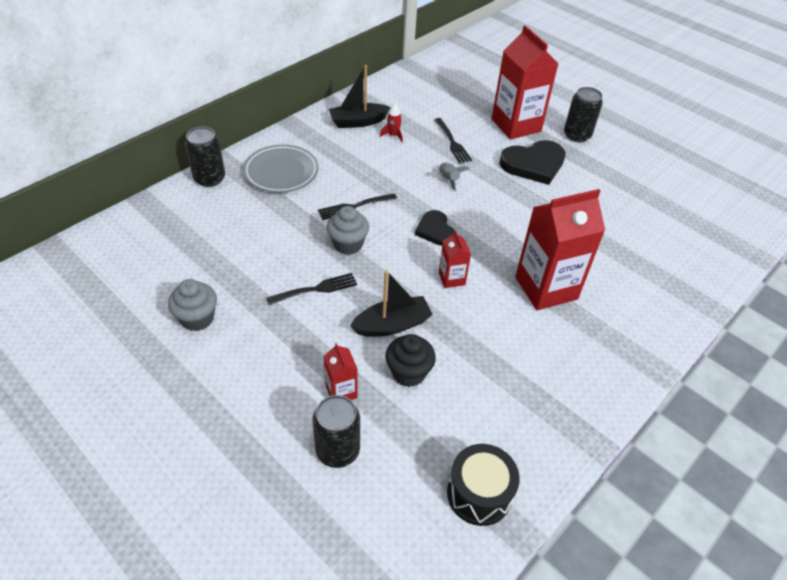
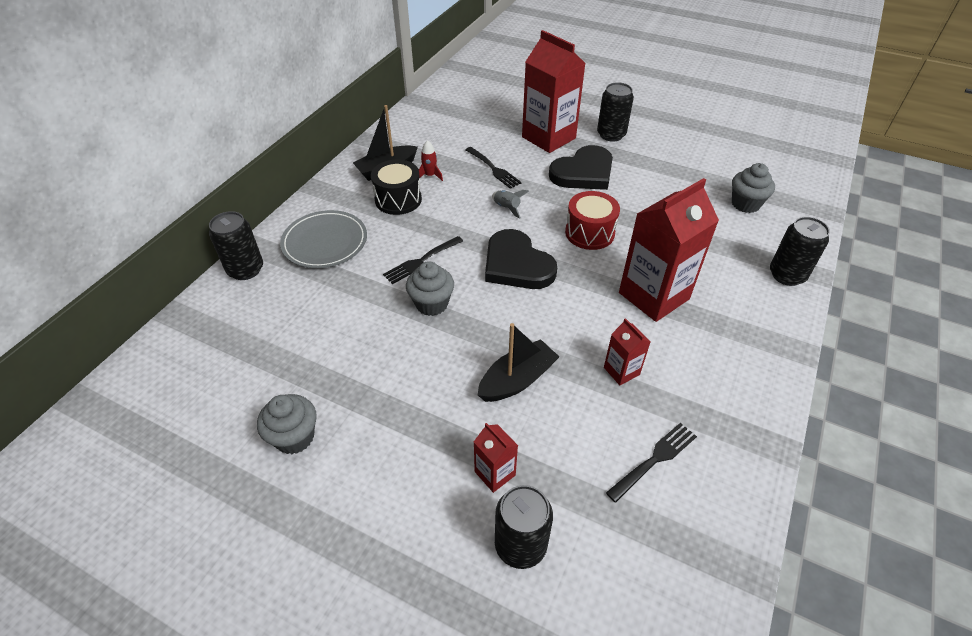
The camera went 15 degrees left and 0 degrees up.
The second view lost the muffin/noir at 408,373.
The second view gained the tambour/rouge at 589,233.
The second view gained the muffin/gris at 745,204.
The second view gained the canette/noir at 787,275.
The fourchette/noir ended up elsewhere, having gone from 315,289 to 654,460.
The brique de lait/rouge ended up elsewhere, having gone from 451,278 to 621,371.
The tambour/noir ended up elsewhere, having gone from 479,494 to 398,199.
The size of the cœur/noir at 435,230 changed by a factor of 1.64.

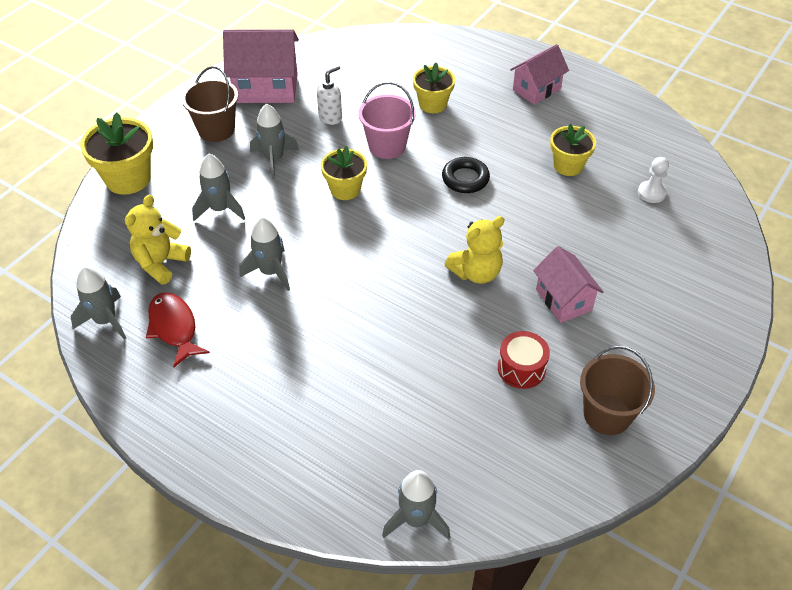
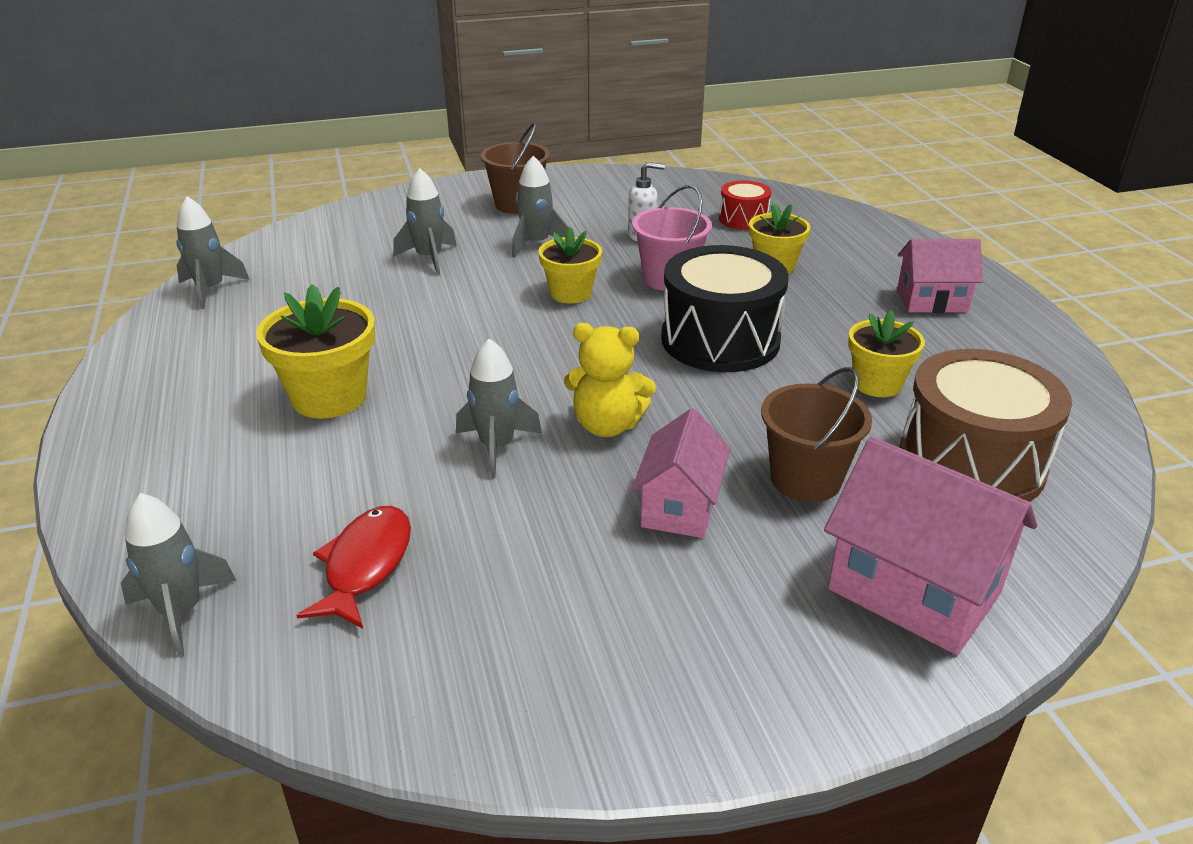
The camera went 40 degrees right and 15 degrees down.
The second view lost the ours en peluche/jaune at 161,263.
The pot de fleurs/jaune ended up elsewhere, having gone from 128,178 to 329,397.
The poisson/rouge ended up elsewhere, having gone from 174,328 to 365,565.
The maison/rose ended up elsewhere, having gone from 266,88 to 914,591.
The fusée/gris ended up elsewhere, having gone from 270,272 to 497,447.
The tambour/rouge ended up elsewhere, having gone from 521,368 to 743,219.
The seau/marron ended up elsewhere, having gone from 607,414 to 805,479.
Where the anneau/noir stood at 465,179, the tambour/noir came to stand at 720,340.
Where the pion/blanc stood at 651,193, the tambour/marron came to stand at 971,462.

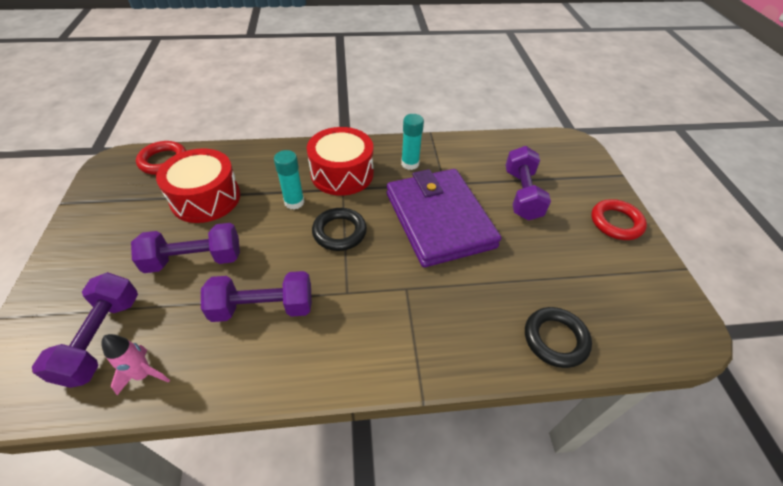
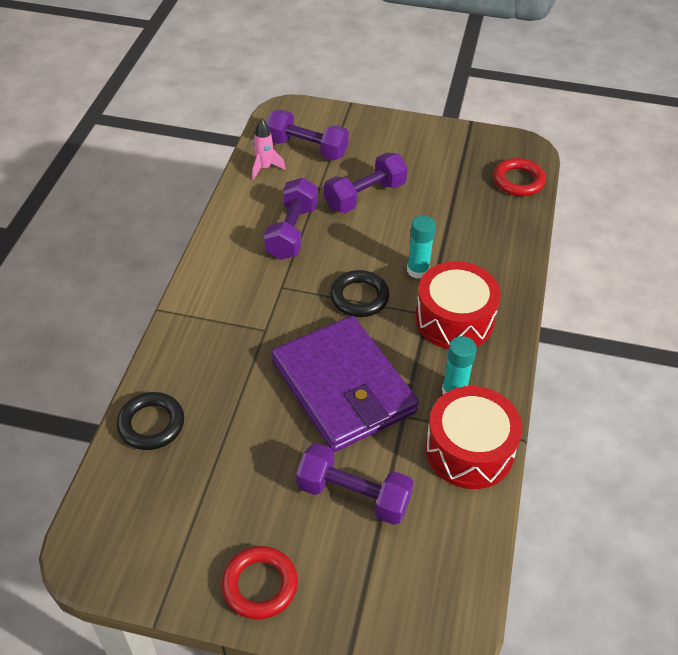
The camera went 110 degrees right and 0 degrees up.
The tambour/rouge ended up elsewhere, having gone from 206,198 to 469,450.
The haltère/violet at 194,259 ended up facing another way, 45 degrees clockwise from before.
The portefeuille/violet at 439,220 ended up facing another way, 60 degrees clockwise from before.

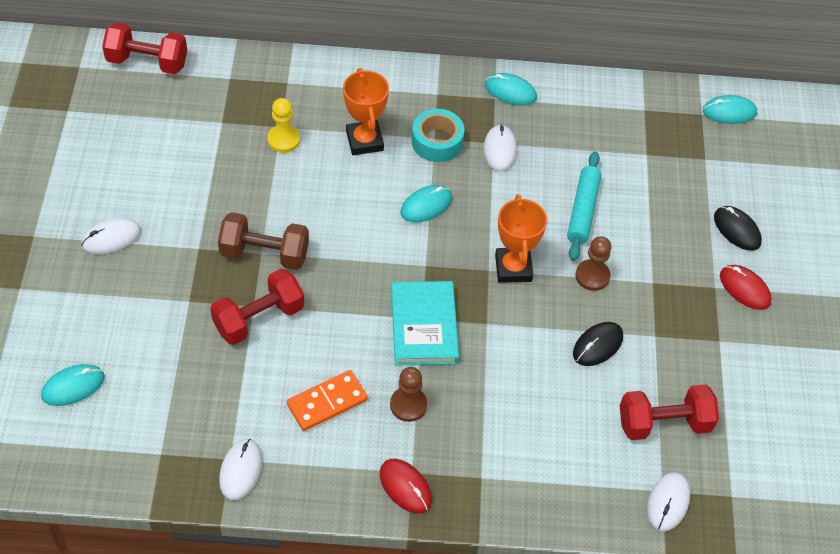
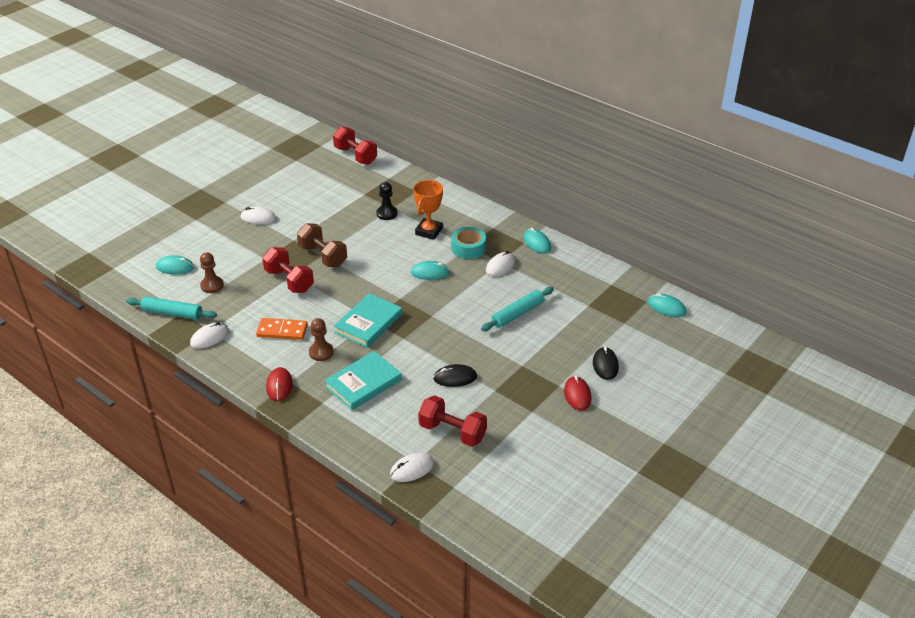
The camera went 40 degrees right and 15 degrees down.
The second view lost the trophée/orange at 513,268.
The second view gained the rouleau à pâtisserie/turquoise at 172,313.
The second view gained the livre/turquoise at 363,383.
The pion/marron ended up elsewhere, having gone from 592,276 to 212,285.
What was the pion/jaune at 283,140 turned into the pion/noir at 387,214.
The haltère/rouge at 259,318 ended up facing another way, 45 degrees clockwise from before.

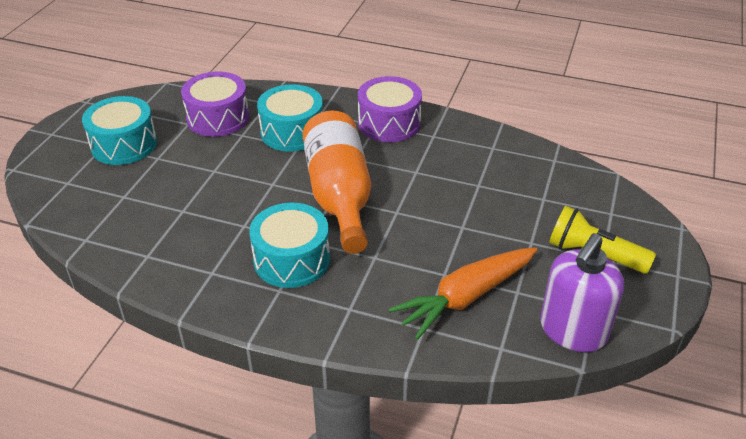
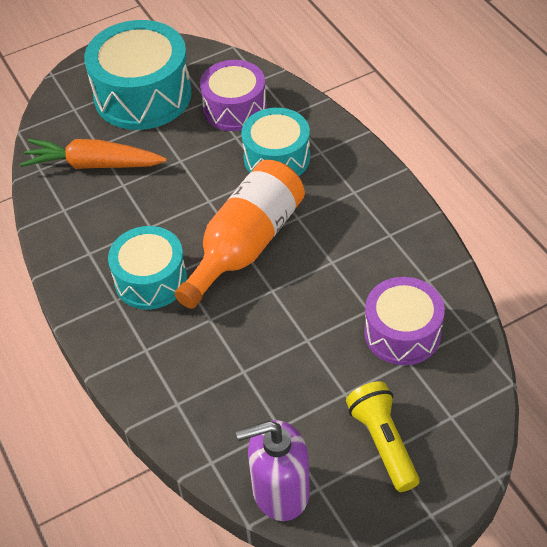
The camera went 45 degrees right and 10 degrees up.
The tambour/violet ended up elsewhere, having gone from 389,123 to 402,333.
The carotte/orange ended up elsewhere, having gone from 466,297 to 93,164.
The size of the tambour/turquoise at 124,144 changed by a factor of 1.56.

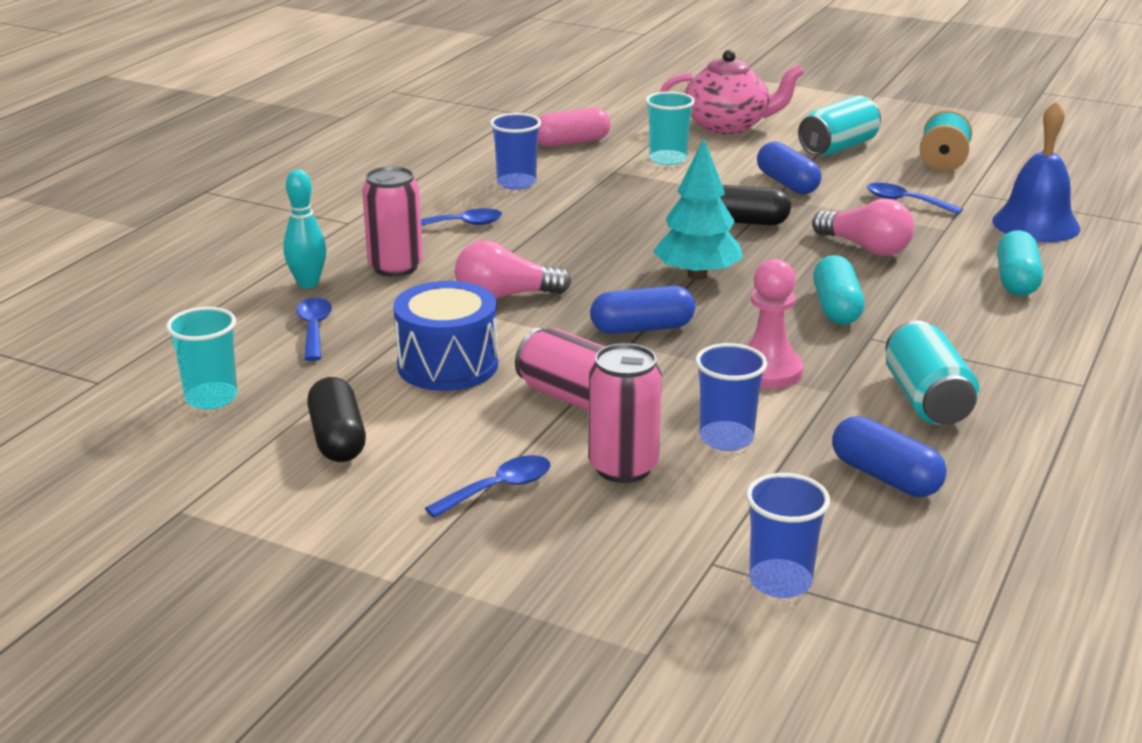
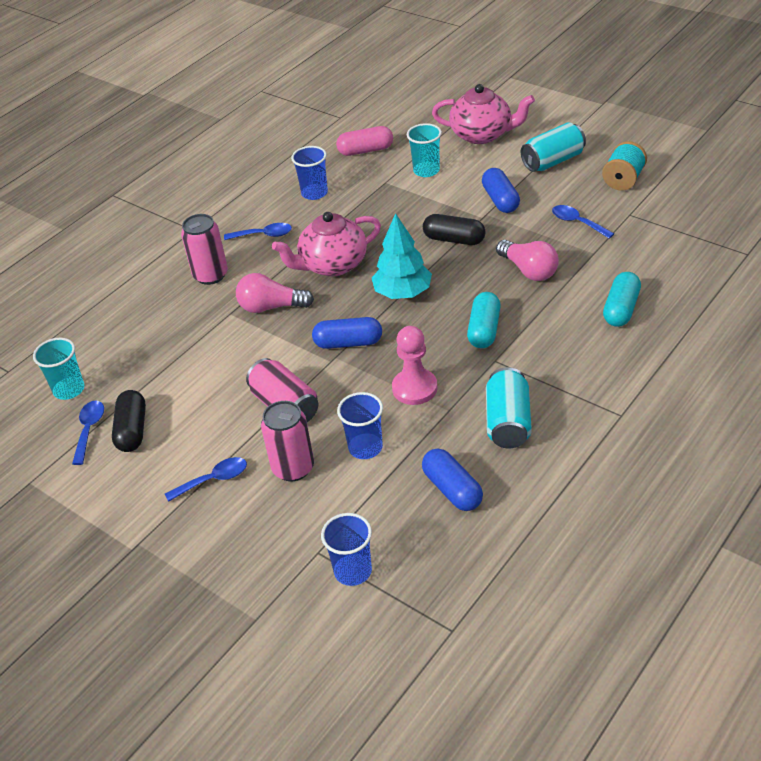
The camera went 15 degrees right and 15 degrees up.
The second view lost the quille/turquoise at 308,283.
The second view lost the tambour/bleu at 447,365.
The second view lost the cloche/bleu at 1035,224.
The second view gained the théière/rose at 332,265.
The cuillère/bleu ended up elsewhere, having gone from 314,329 to 89,430.

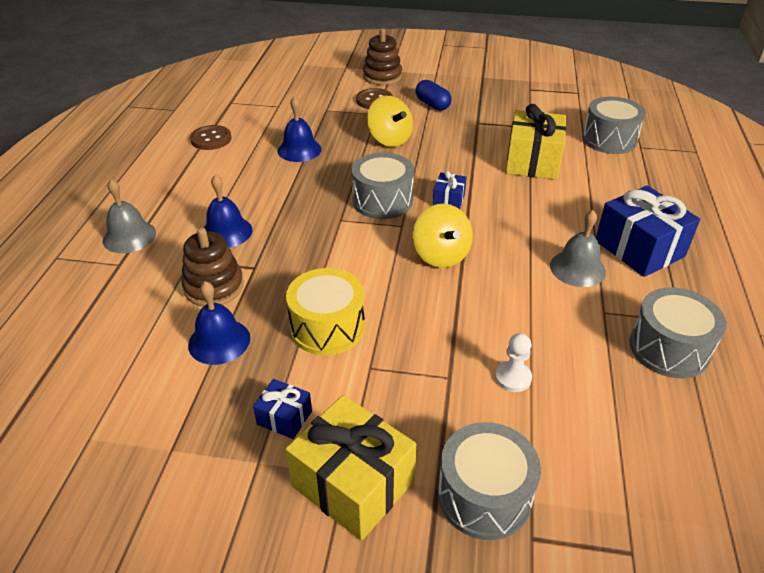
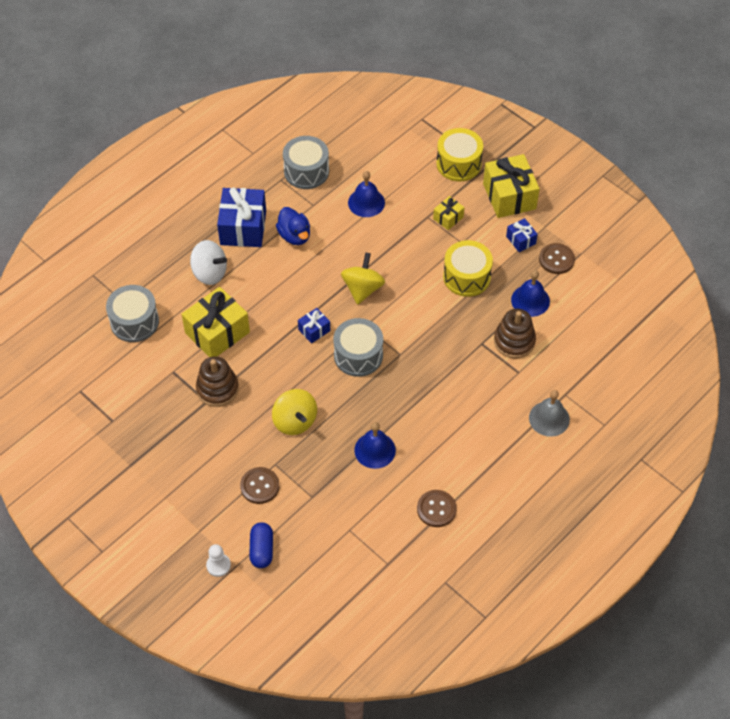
The camera went 145 degrees left and 15 degrees up.
The second view gained the toupie/blanc at 209,273.
The second view gained the cadeau/jaune at 448,218.
The second view gained the bouton/marron at 556,259.
The cloche/bleu ended up elsewhere, having gone from 226,232 to 366,202.
The jouet à empiler/marron ended up elsewhere, having gone from 382,76 to 217,389.
The gélule/bleu ended up elsewhere, having gone from 432,104 to 262,550.
The pion/blanc ended up elsewhere, having gone from 513,377 to 218,565.
Where the cloche/gris stood at 577,268, the canard/bleu came to stand at 294,236.
What was the tambour/gris at 484,495 turned into the tambour/jaune at 458,163.
The toupie/jaune at 389,139 ended up facing another way, 150 degrees clockwise from before.

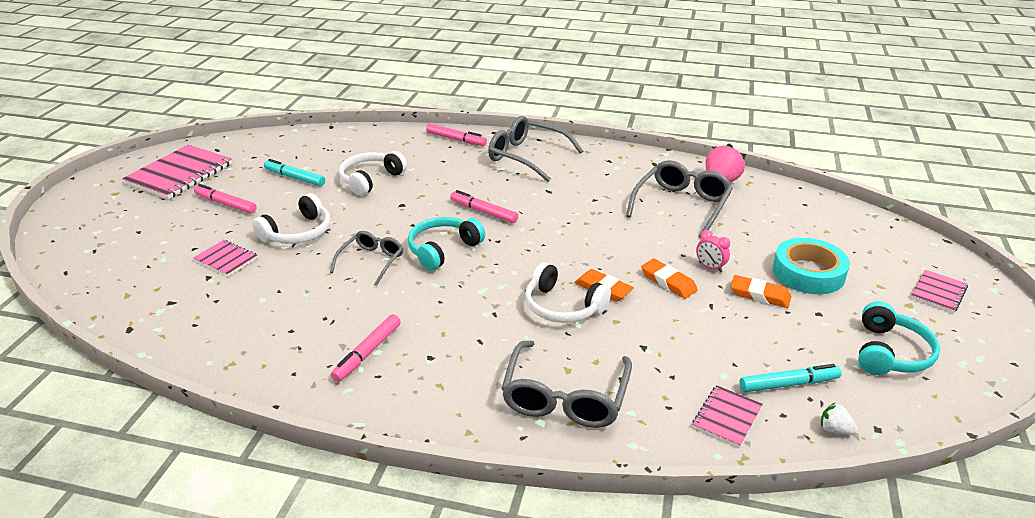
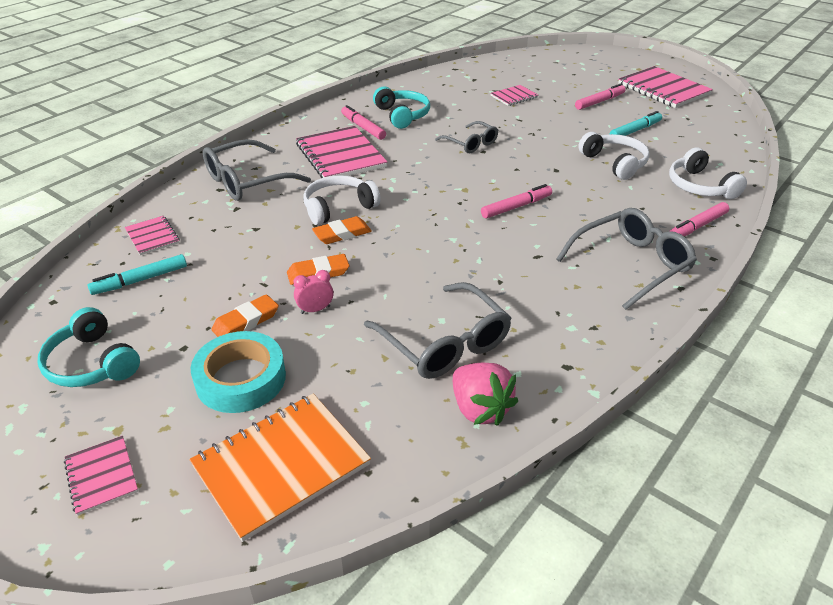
The camera went 115 degrees right and 5 degrees up.
The second view lost the fraise/blanc at 834,429.
The second view gained the carnet/orange at 281,465.
The second view gained the carnet/rose at 340,156.
The casque audio/blanc ended up elsewhere, having gone from 298,232 to 700,186.
The casque audio/turquoise ended up elsewhere, having gone from 443,250 to 402,115.
The lunettes/gris at 565,397 ended up facing another way, 75 degrees counterclockwise from before.
The feutre/turquoise at 788,384 ended up facing another way, 45 degrees clockwise from before.

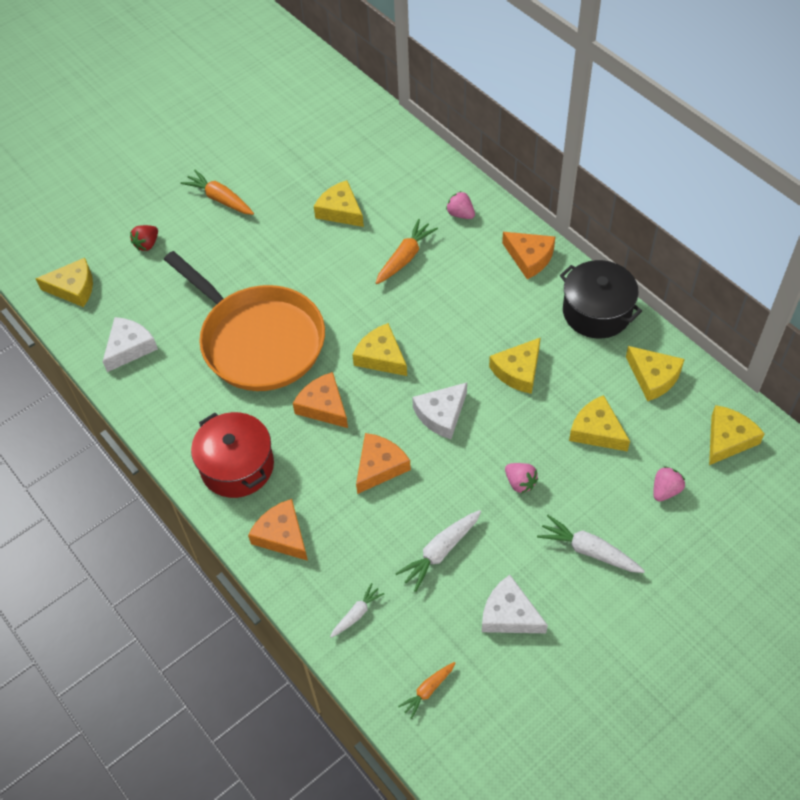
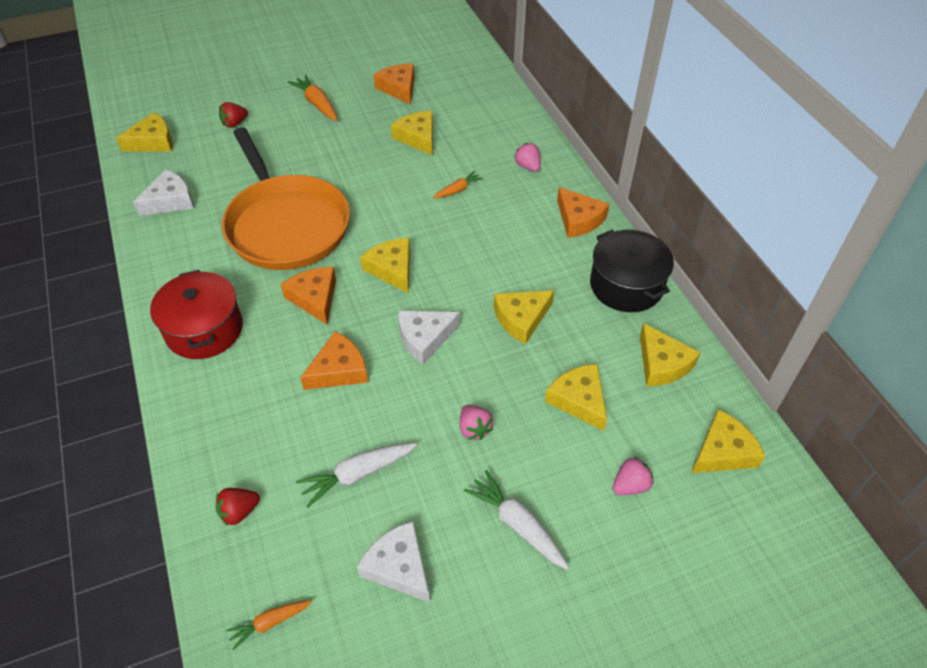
The camera went 15 degrees right and 5 degrees down.
The fromage/orange ended up elsewhere, having gone from 282,535 to 399,88.
Where the carotte/blanc stood at 356,614, the fraise/rouge came to stand at 239,512.
The fromage/jaune at 73,288 ended up facing another way, 45 degrees counterclockwise from before.
The size of the carotte/orange at 405,257 changed by a factor of 0.62.

